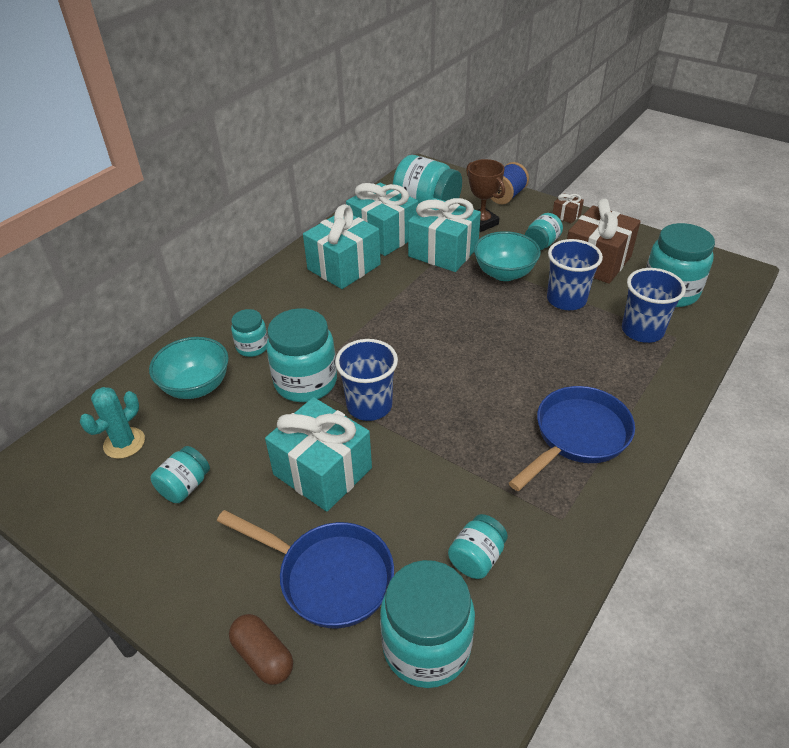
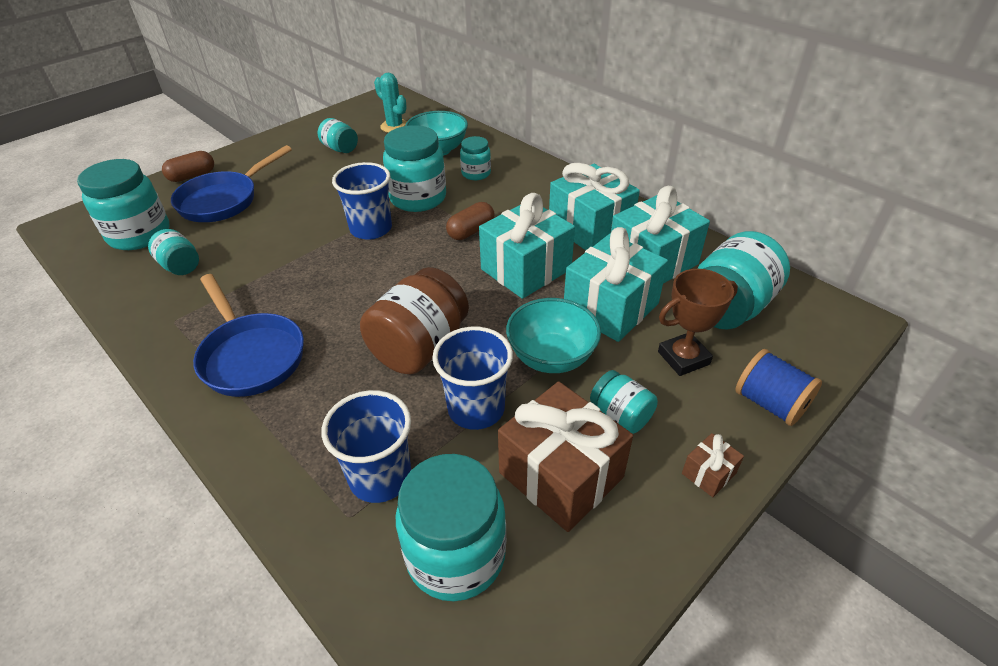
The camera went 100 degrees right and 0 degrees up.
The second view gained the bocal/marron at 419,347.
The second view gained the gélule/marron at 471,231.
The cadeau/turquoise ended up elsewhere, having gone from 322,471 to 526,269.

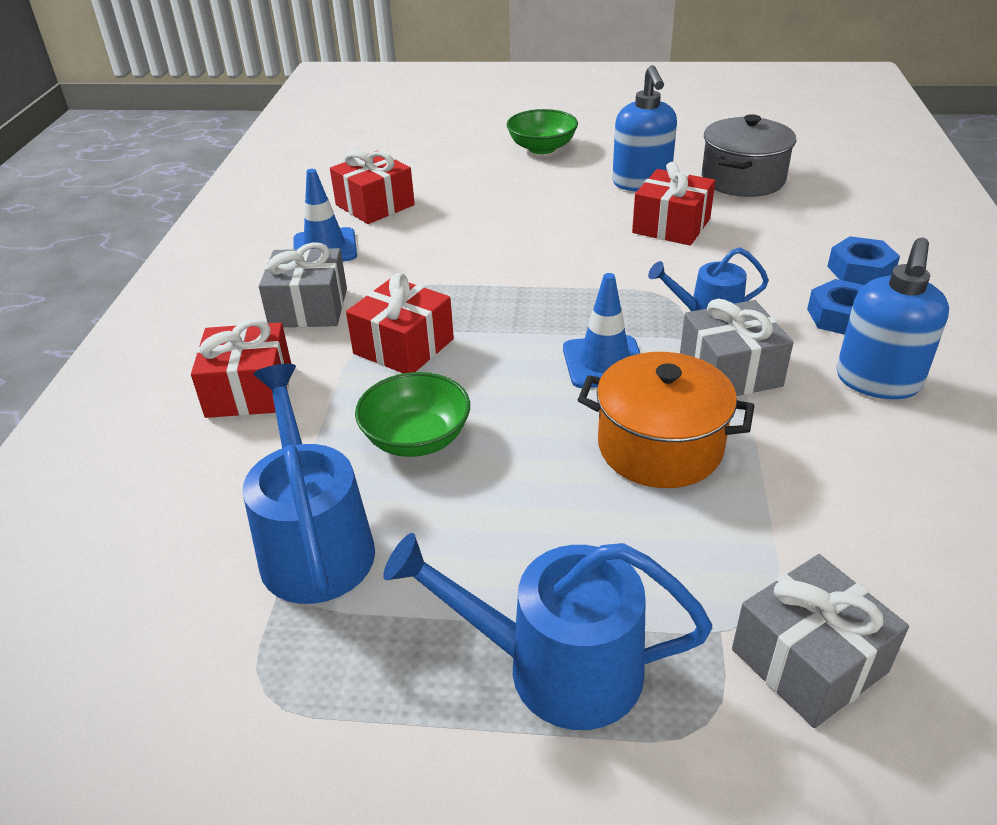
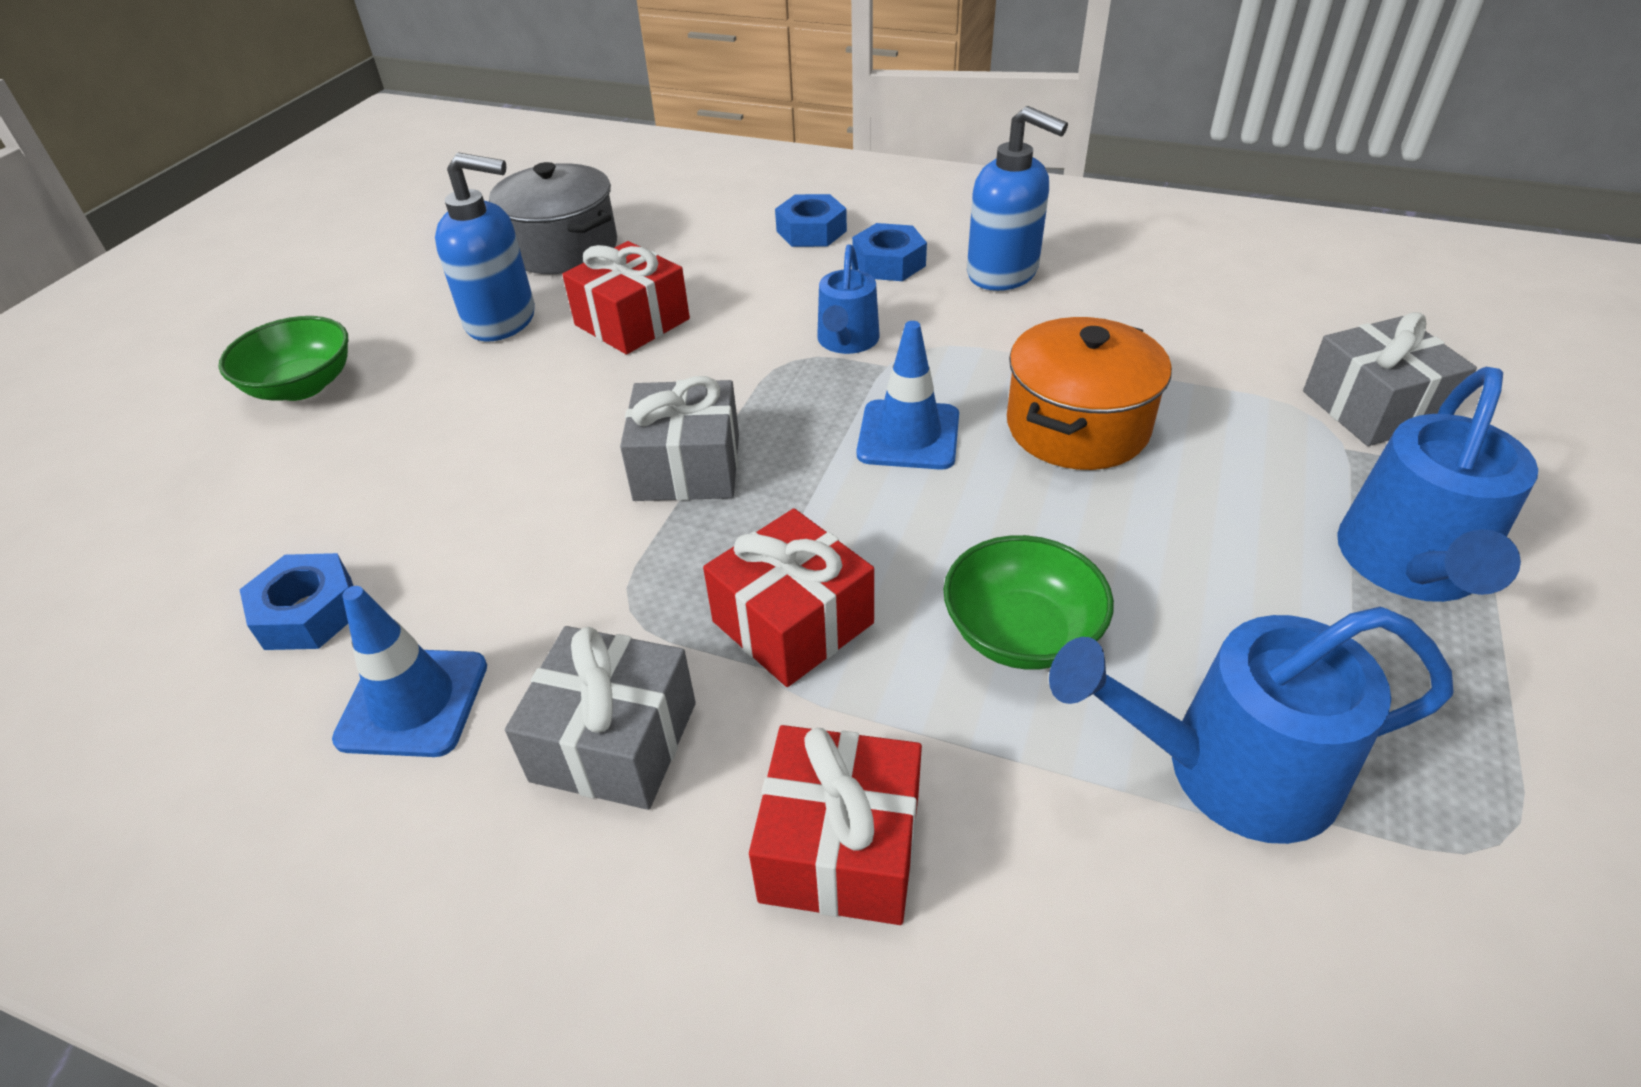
The camera went 75 degrees left and 5 degrees up.
The cadeau/gris ended up elsewhere, having gone from 730,371 to 687,467.
Where the cadeau/rouge stood at 375,205, the écrou/bleu came to stand at 308,612.

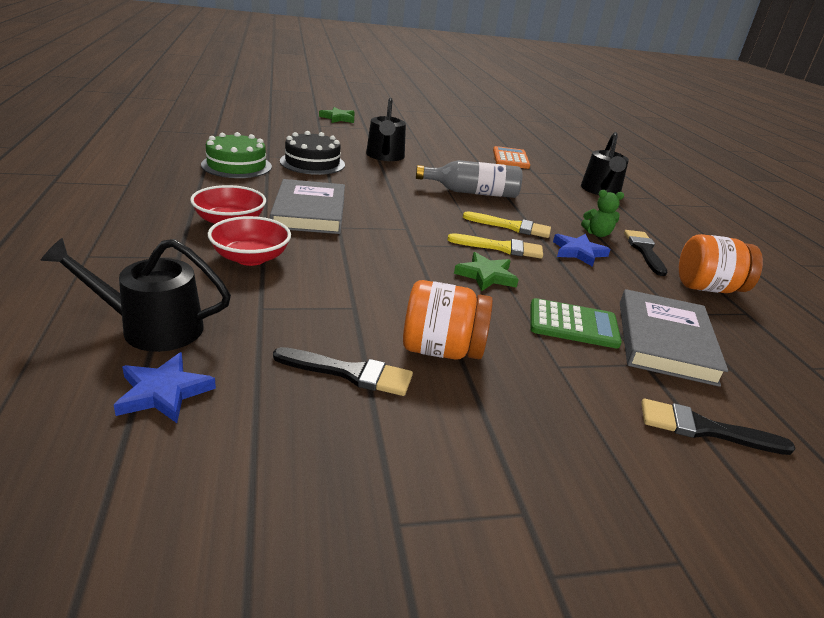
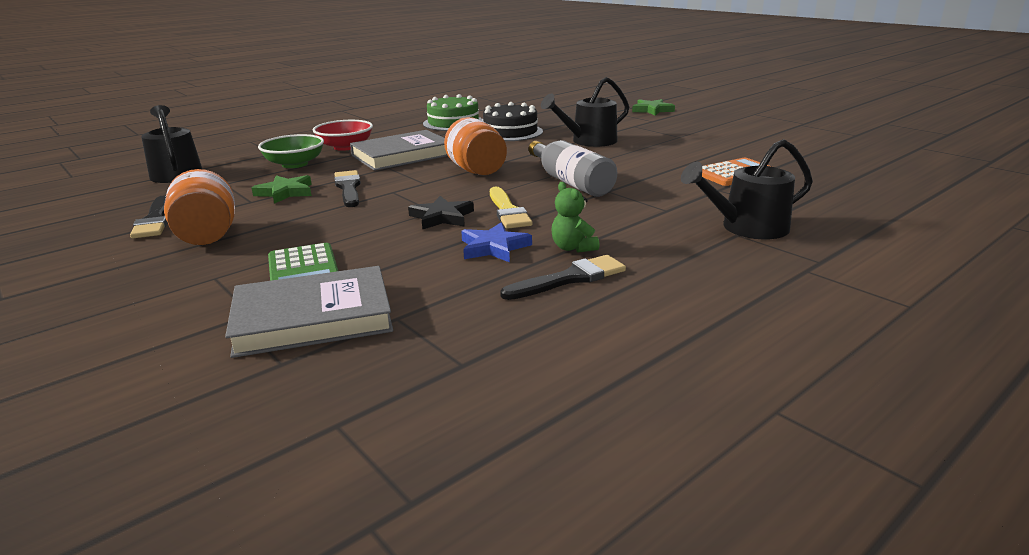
The camera went 65 degrees right and 5 degrees down.
The second view lost the étoile/bleu at 163,392.
The étoile/vert ended up elsewhere, having gone from 486,275 to 285,192.
The pinceau/noir ended up elsewhere, having gone from 704,429 to 348,188.
The bocal/orange ended up elsewhere, having gone from 708,288 to 476,170.
Where the pinceau/jaune stood at 501,248, the étoile/noir came to stand at 442,217.
What was the bol/rouge at 250,258 turned into the bol/vert at 295,164.

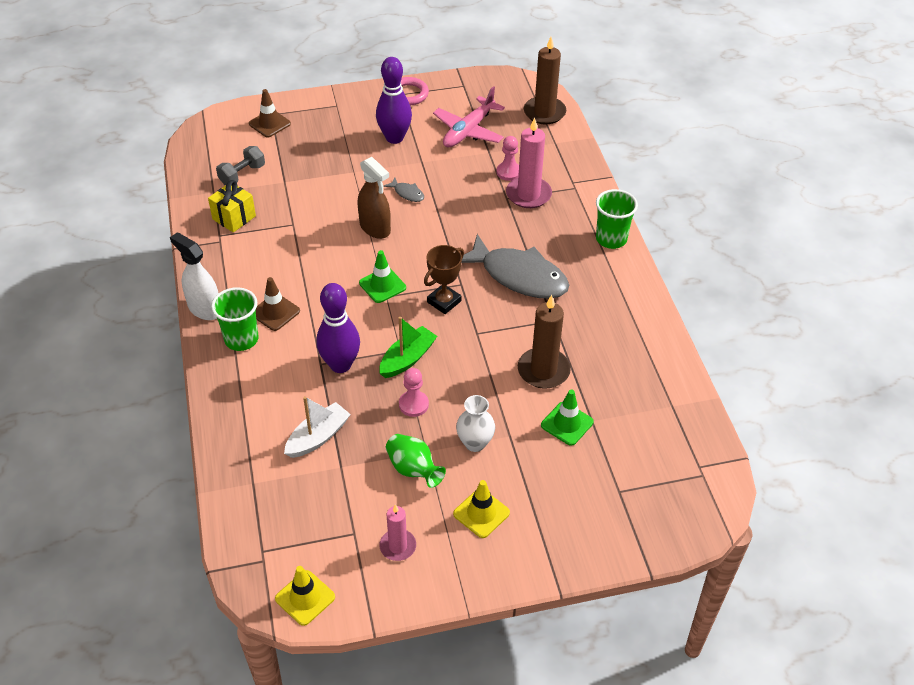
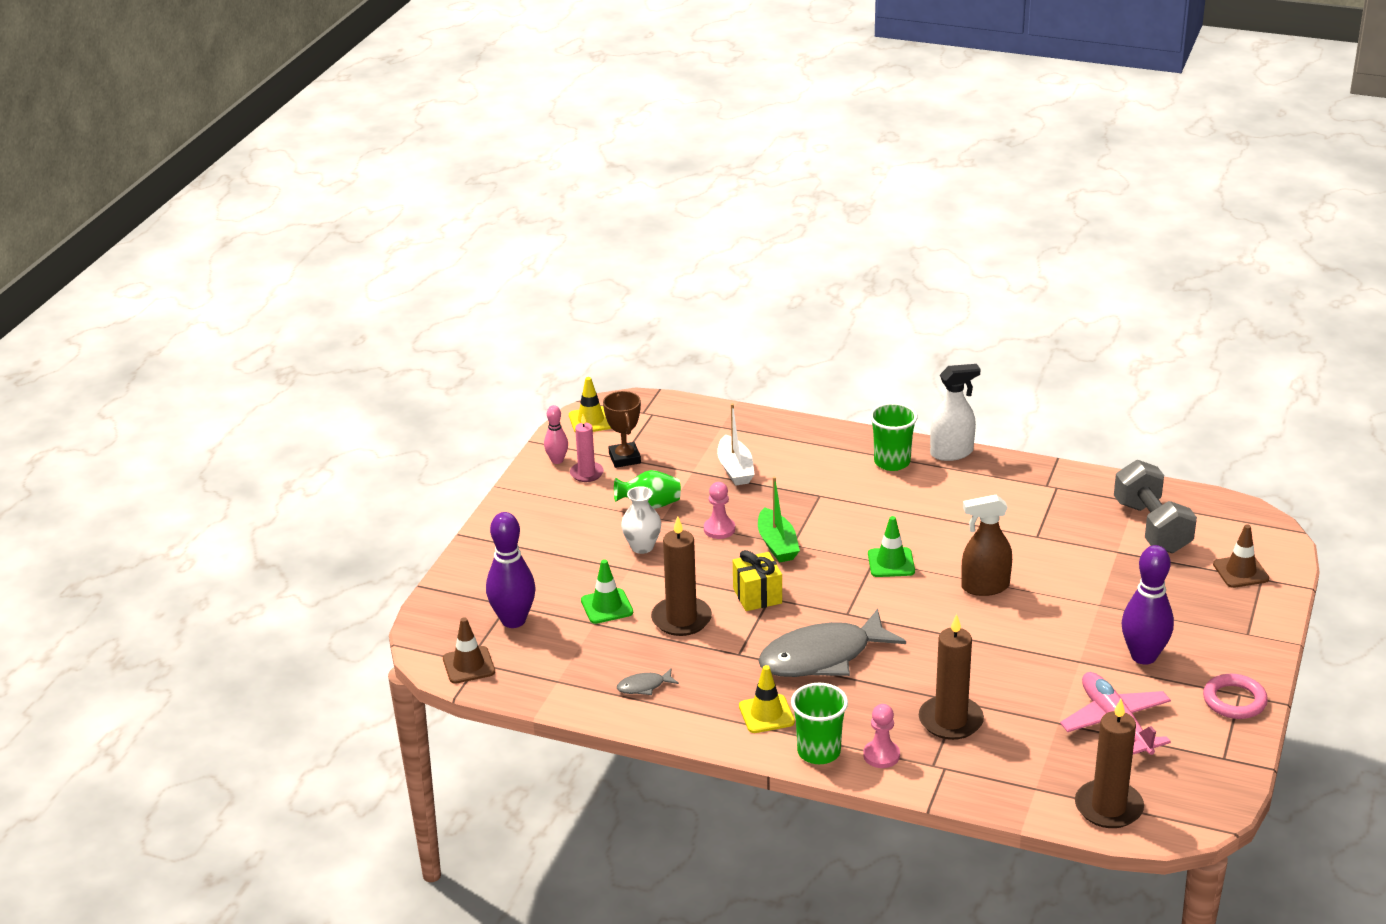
The camera went 125 degrees right and 15 degrees down.
The second view gained the quille/rose at 557,460.
The cadeau/jaune ended up elsewhere, having gone from 234,217 to 757,596.
The cône de chantier/marron ended up elsewhere, having gone from 275,312 to 469,665.
The quille/violet ended up elsewhere, having gone from 340,365 to 513,620.
The poisson/gris ended up elsewhere, having gone from 407,193 to 644,686.
The trophée/marron ended up elsewhere, having gone from 444,301 to 625,458.
The cône de chantier/jaune ended up elsewhere, having gone from 481,513 to 766,714.
The pion/rose ended up elsewhere, having gone from 508,172 to 881,755.
What was the bougie/rose at 528,194 turned into the bougie/marron at 950,721.
The size of the haltère/gris at 242,174 changed by a factor of 1.69.

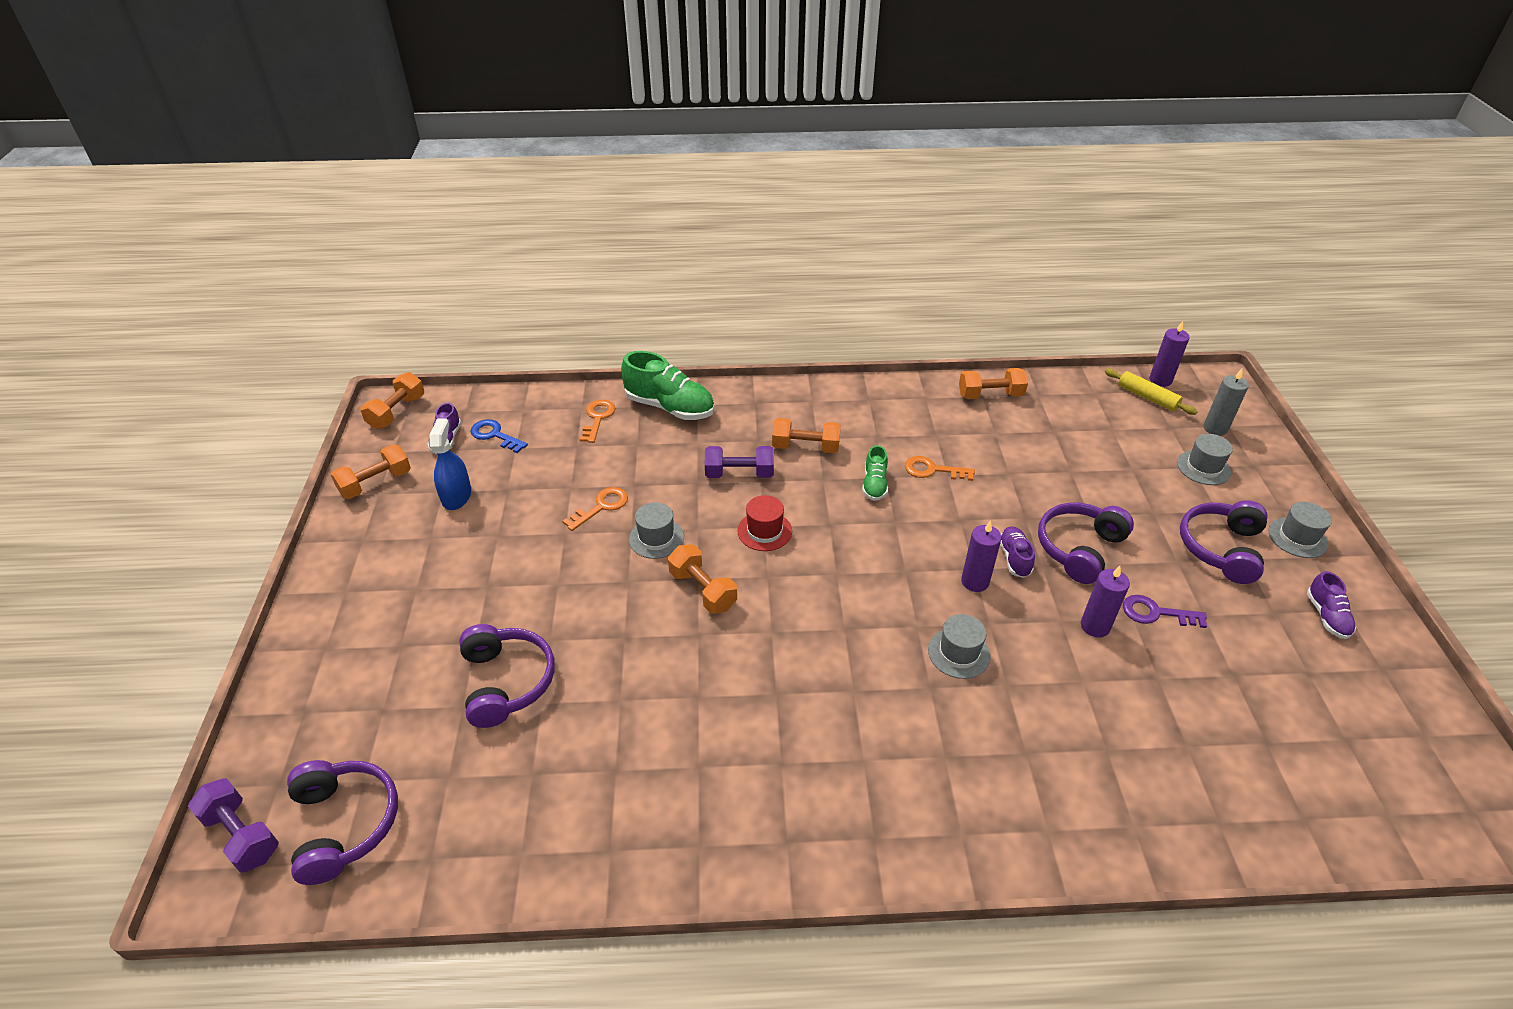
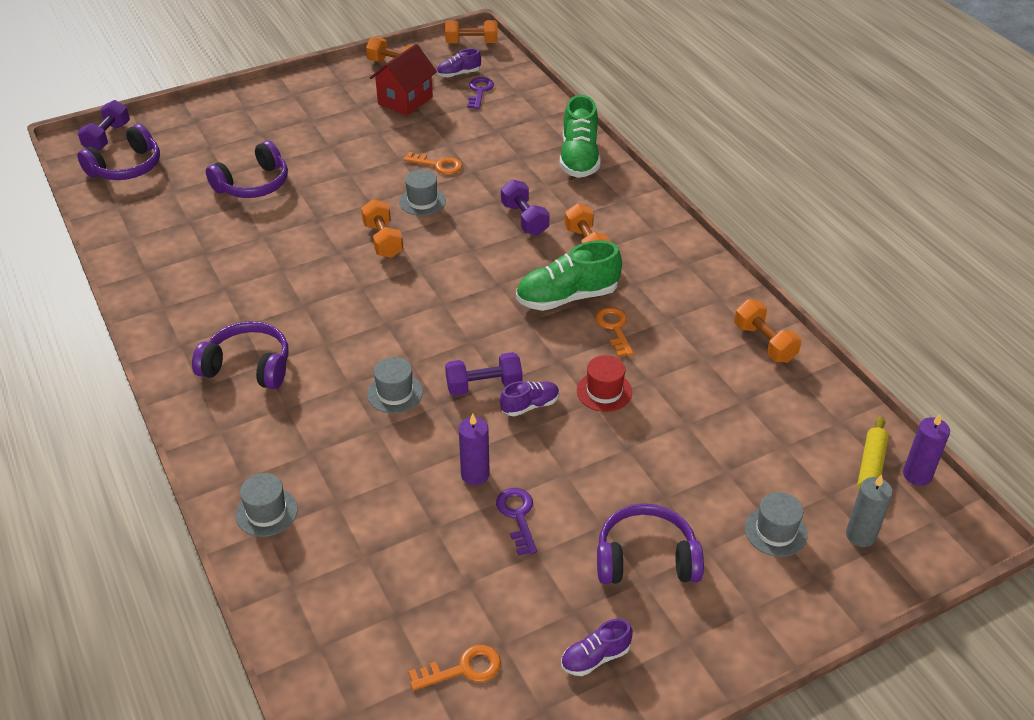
The camera went 65 degrees right and 0 degrees up.
The clé/orange ended up elsewhere, having gone from 597,418 to 463,669.
The chapeau/rouge ended up elsewhere, having gone from 764,531 to 604,391.
The casque audio/violet ended up elsewhere, having gone from 1079,549 to 248,366.
The chapeau/gris ended up elsewhere, having gone from 1297,537 to 266,512.
Where the vaporisateur/bleu stood at 456,496, the maison/rouge came to stand at 405,100.
Where the bougie/violet stood at 975,582, the haltère/violet came to stand at 484,386.
What was the clé/bleu at 495,435 turned into the clé/violet at 479,91.
The haltère/orange at 702,590 ended up facing another way, 45 degrees counterclockwise from before.
The size of the chaussure/vert at 874,484 changed by a factor of 1.87.

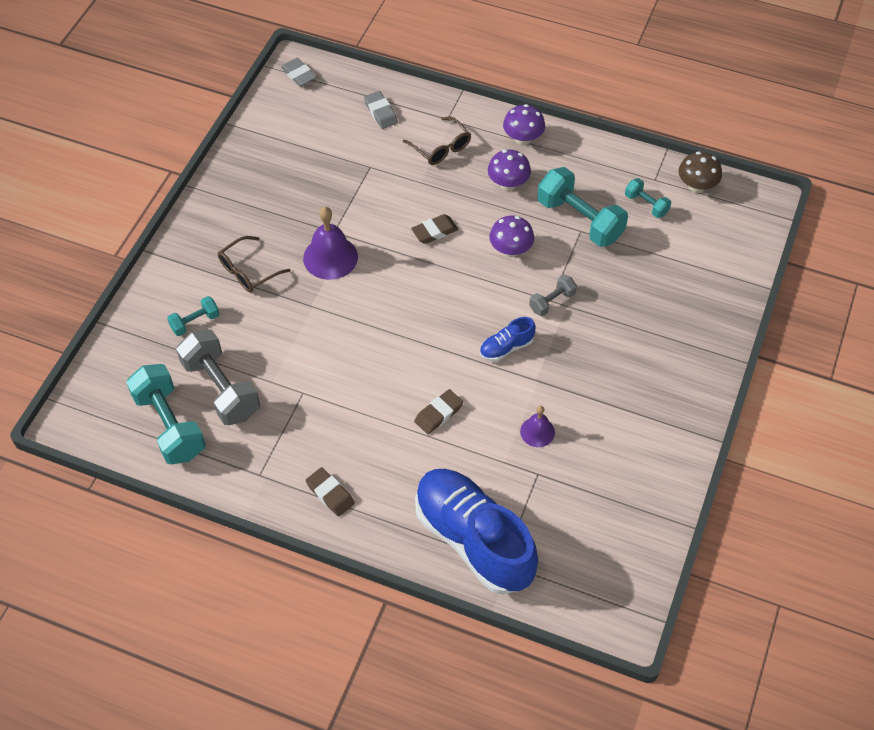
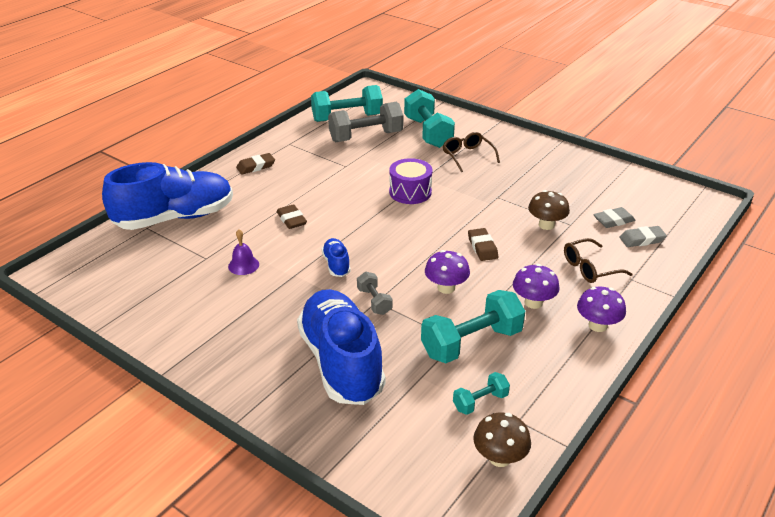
The camera went 105 degrees right and 20 degrees down.
The second view lost the cloche/violet at 330,257.
The second view gained the chaussure/bleu at 341,362.
The second view gained the tambour/violet at 410,192.
The second view gained the champignon/marron at 546,225.
The gomme/gris ended up elsewhere, having gone from 299,75 to 613,220.
The size of the haltère/turquoise at 195,322 changed by a factor of 1.96.

